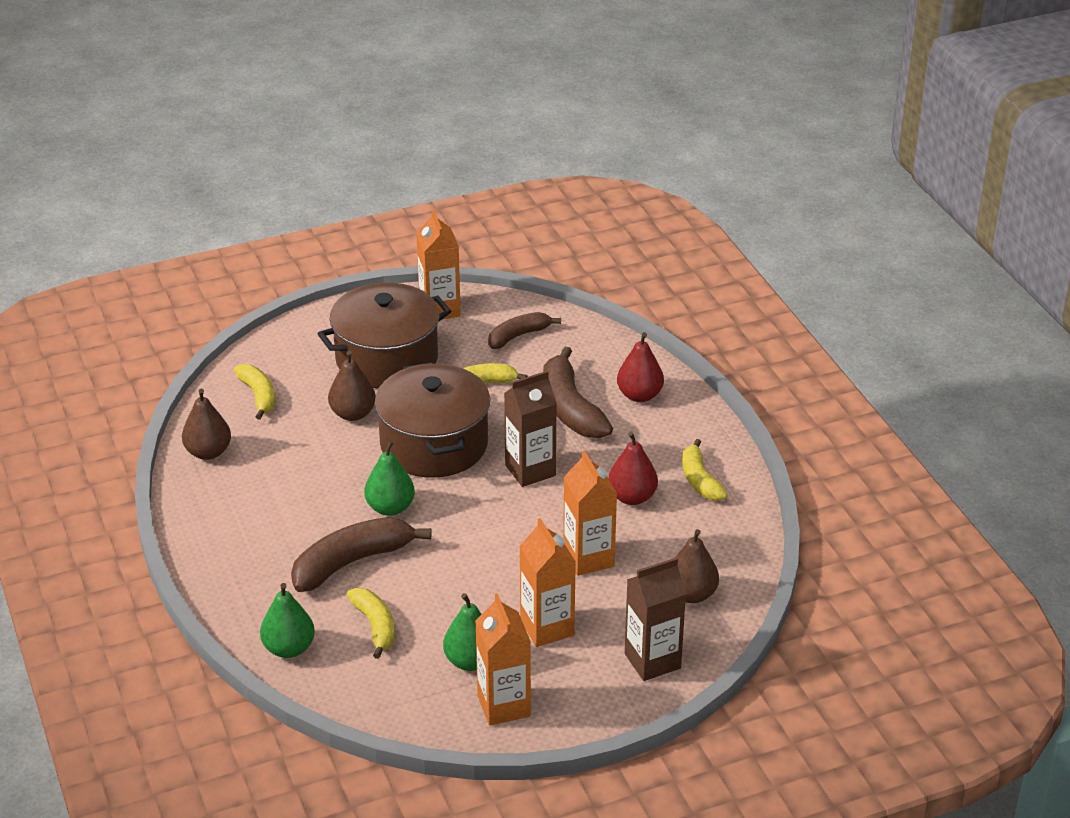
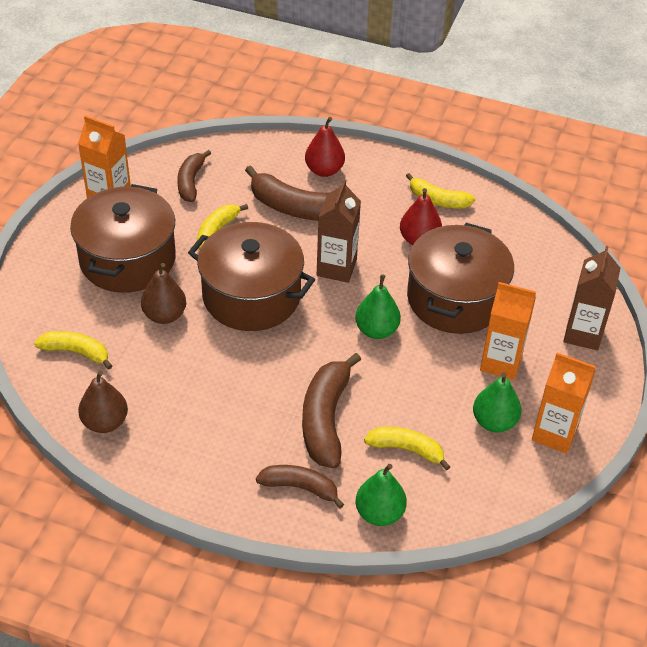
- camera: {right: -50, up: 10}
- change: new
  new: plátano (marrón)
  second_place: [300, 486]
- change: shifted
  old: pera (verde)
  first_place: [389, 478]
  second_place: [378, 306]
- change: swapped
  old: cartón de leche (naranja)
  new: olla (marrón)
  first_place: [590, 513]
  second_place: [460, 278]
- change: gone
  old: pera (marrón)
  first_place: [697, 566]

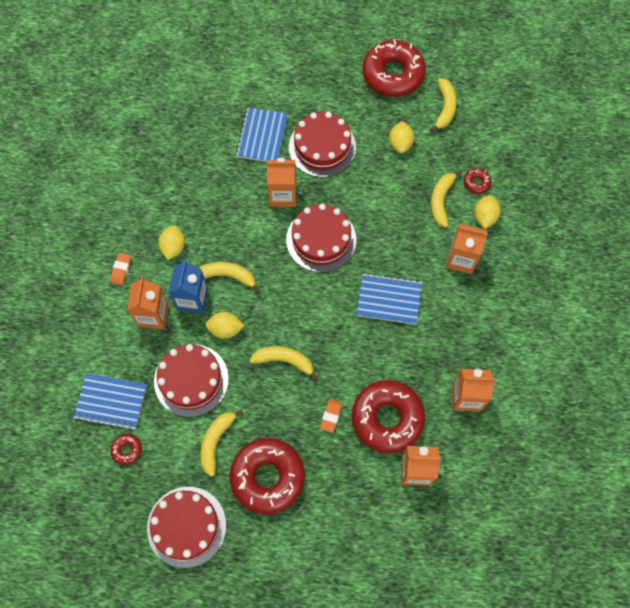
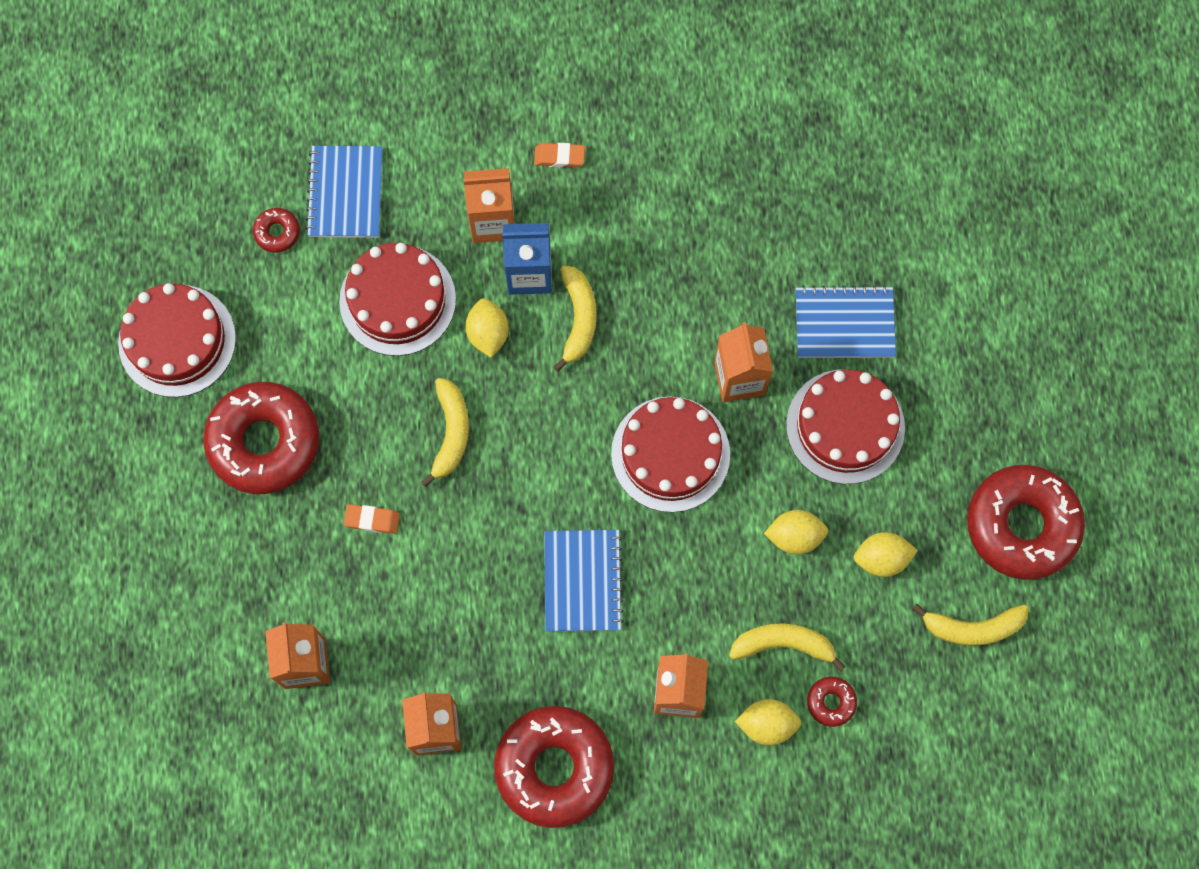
- camera: {right: 80, up: 5}
- change: shifted
  old: rosquilla (rojo)
  first_place: [388, 416]
  second_place: [554, 767]
- change: shifted
  old: limón (amarillo)
  first_place: [171, 242]
  second_place: [796, 532]
- change: gone
  old: plátano (amarillo)
  first_place: [222, 443]

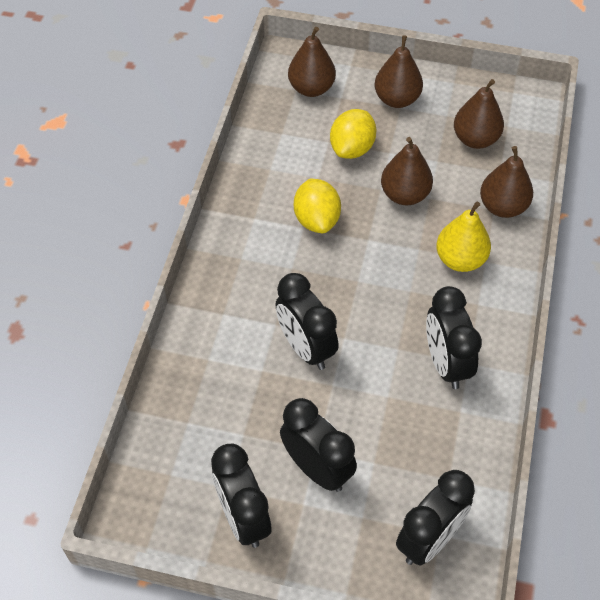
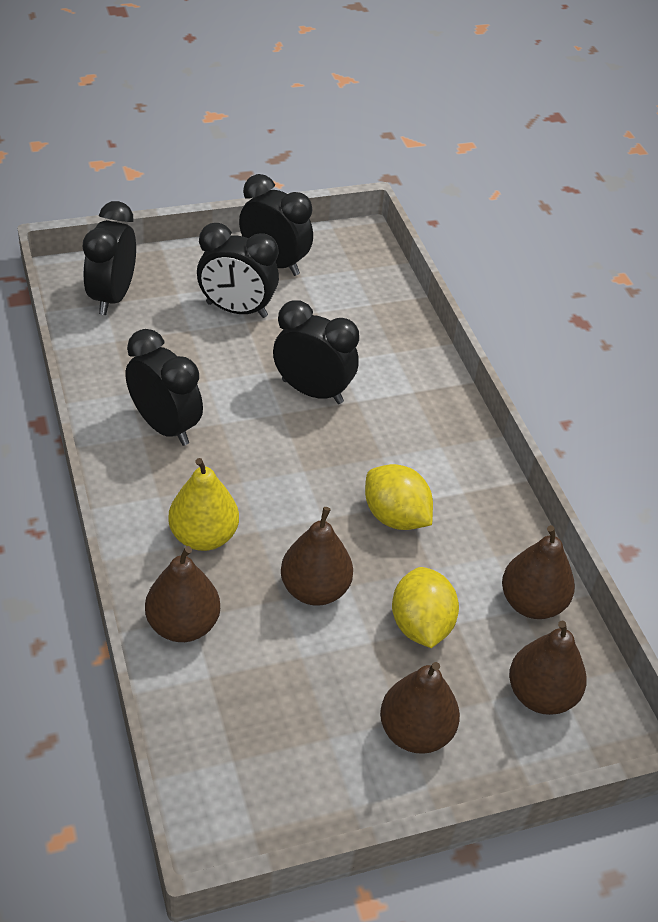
- camera: {right: 145, up: -10}
- change: shifted
  old: pera (marrón)
  first_place: [479, 114]
  second_place: [538, 572]

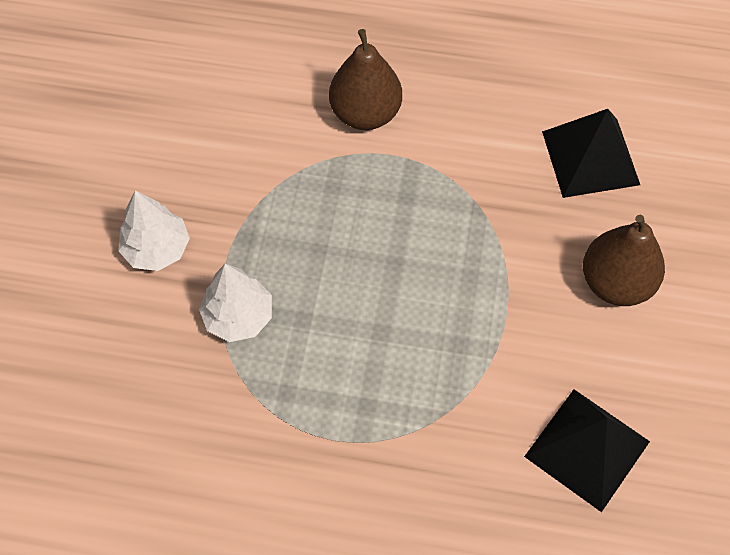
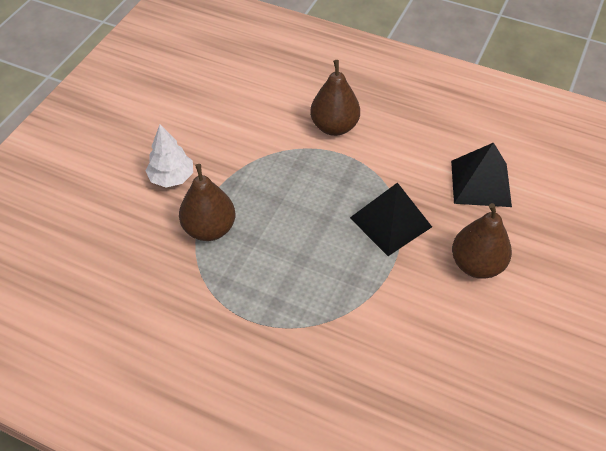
- camera: {right: 15, up: -10}
- change: swapped
  old: árbol (blanco)
  new: pera (marrón)
  first_place: [235, 303]
  second_place: [207, 202]
- change: shifted
  old: pirámide (negro)
  first_place: [587, 450]
  second_place: [391, 219]

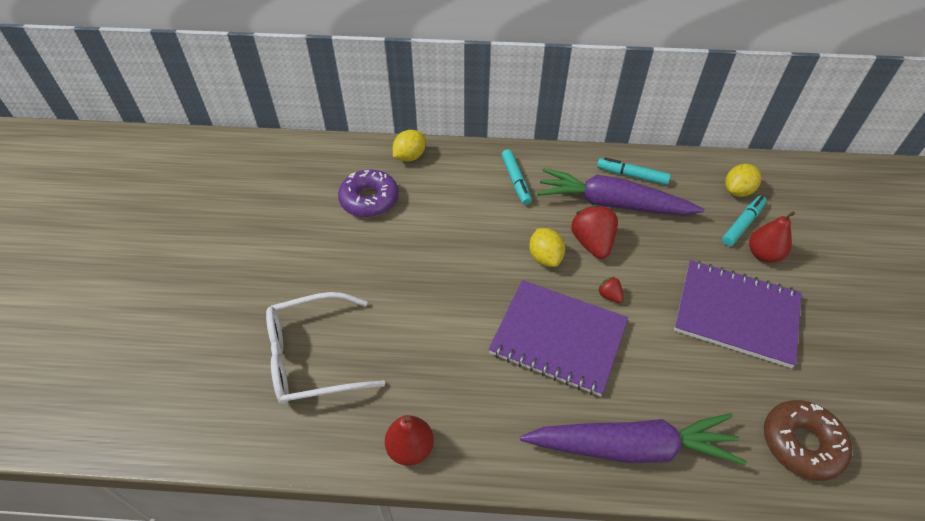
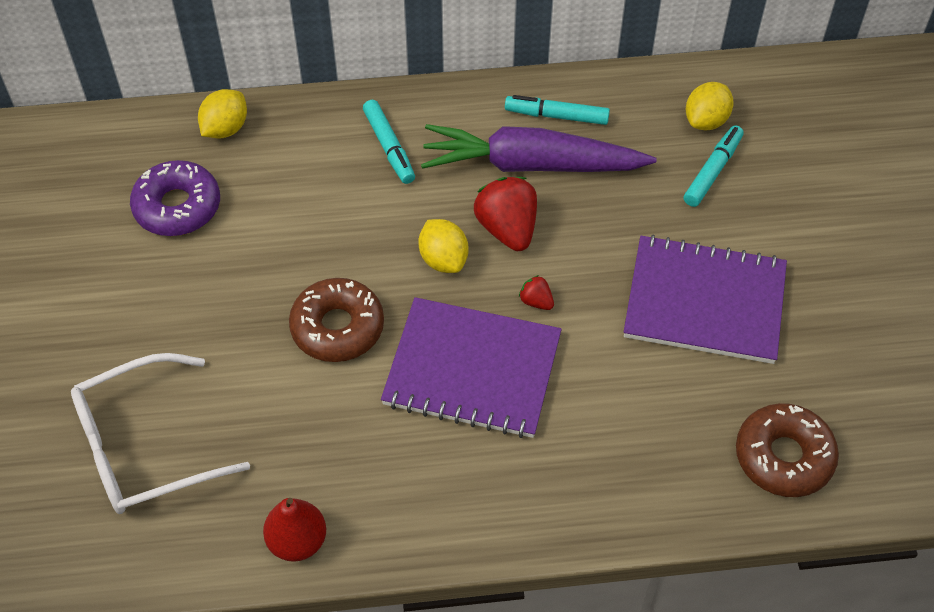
- camera: {right: -10, up: 5}
- change: new
  new: rosquilla (marrón)
  second_place: [336, 320]
- change: gone
  old: zanahoria (morado)
  first_place: [633, 439]
- change: gone
  old: pera (rojo)
  first_place: [772, 237]

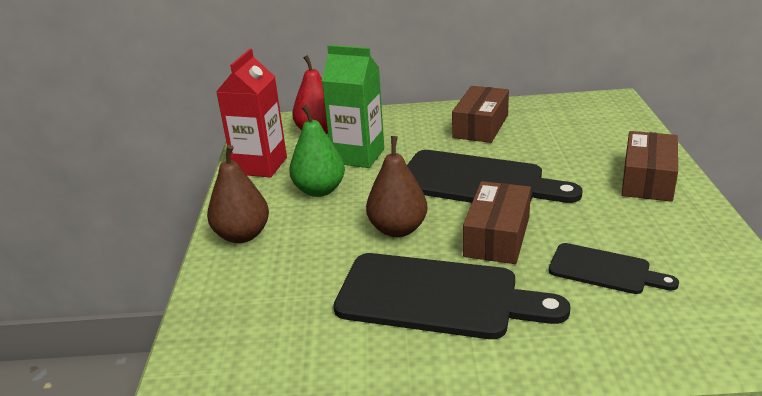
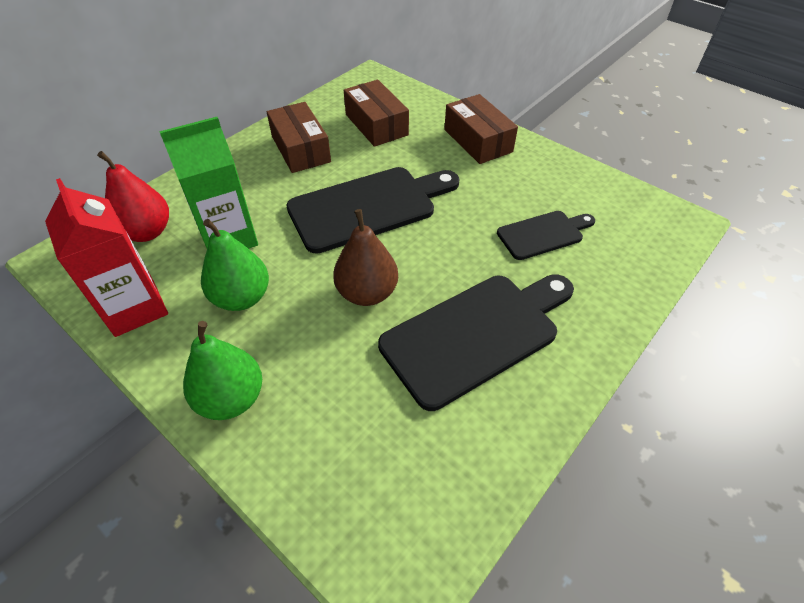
- camera: {right: -50, up: 20}
- change: repainted
  old: pera (marrón)
  new: pera (verde)
  first_place: [238, 194]
  second_place: [222, 370]
- change: shifted
  old: caja (marrón)
  first_place: [497, 222]
  second_place: [376, 113]

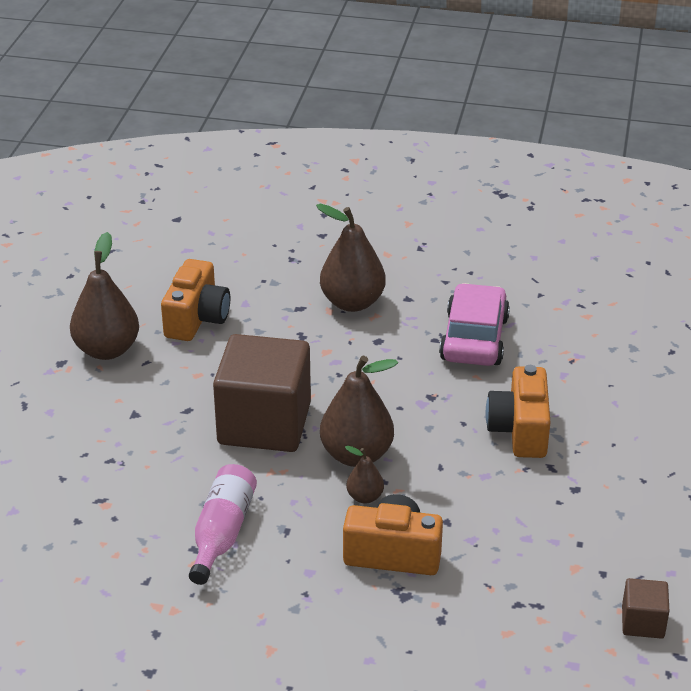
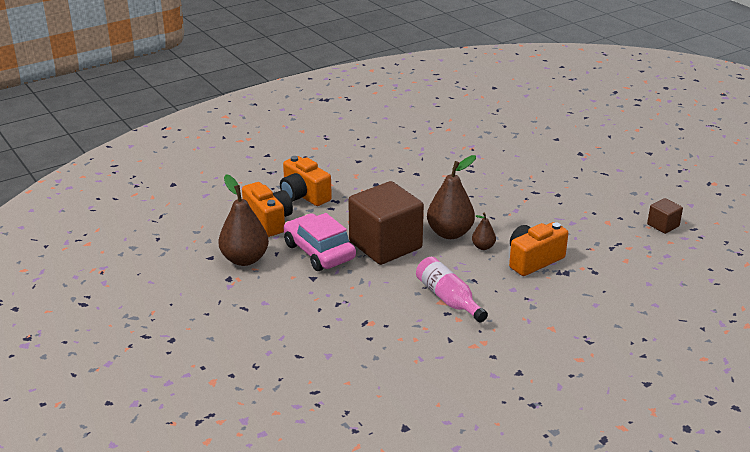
- camera: {right: -45, up: -5}
- change: shifted
  old: cámara (naranja)
  first_place: [518, 411]
  second_place: [306, 181]
- change: shifted
  old: coche (rosa)
  first_place: [474, 324]
  second_place: [320, 242]
- change: gone
  old: pera (marrón)
  first_place: [351, 258]

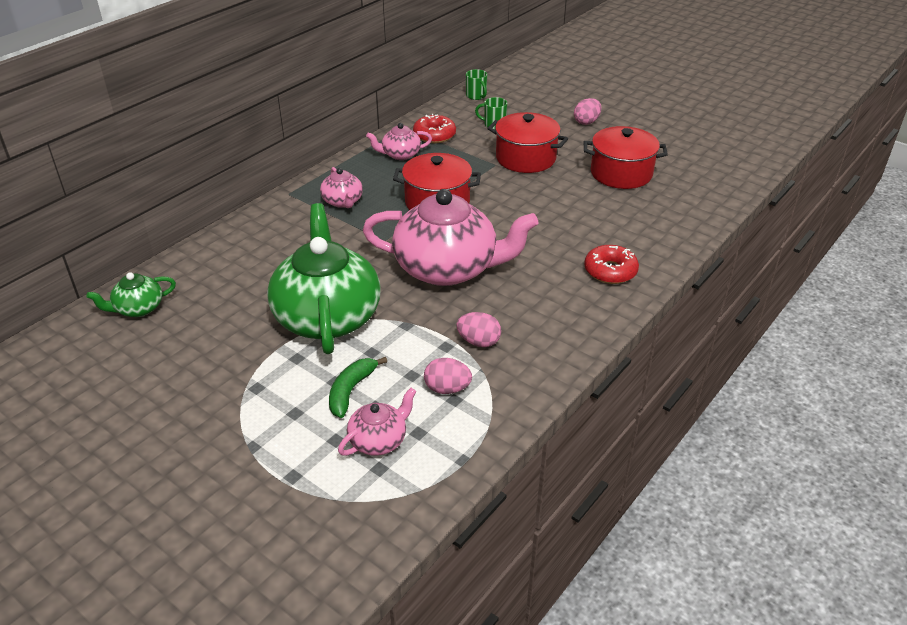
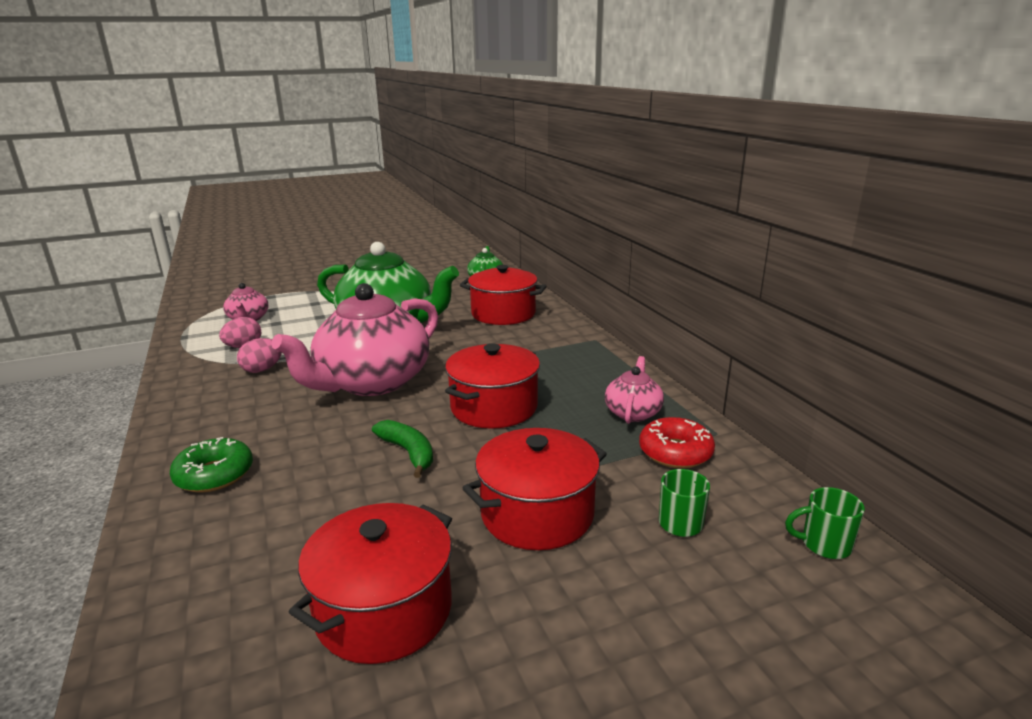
- camera: {right: 120, up: -15}
- change: repainted
  old: rosquilla (rojo)
  new: rosquilla (verde)
  first_place: [611, 264]
  second_place: [211, 465]
- change: shifted
  old: plátano (verde)
  first_place: [358, 387]
  second_place: [402, 449]
- change: new
  new: olla (rojo)
  second_place: [503, 295]
- change: gone
  old: tetera (rosa)
  first_place: [341, 187]
- change: gone
  old: huevo (rosa)
  first_place: [588, 111]

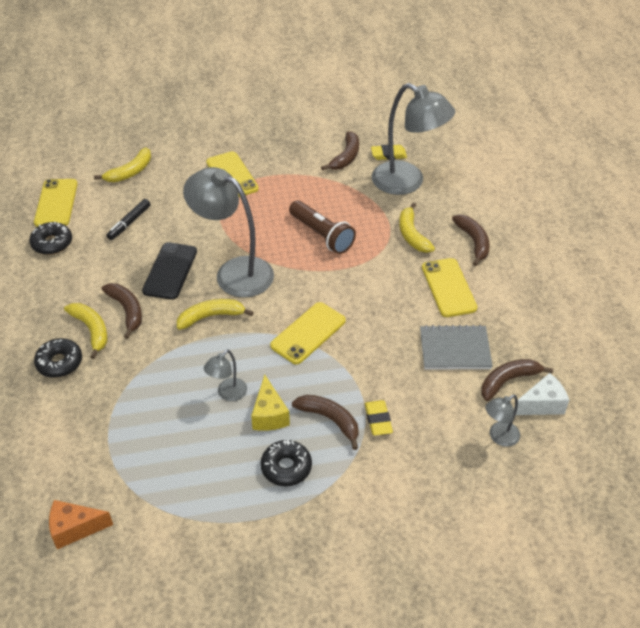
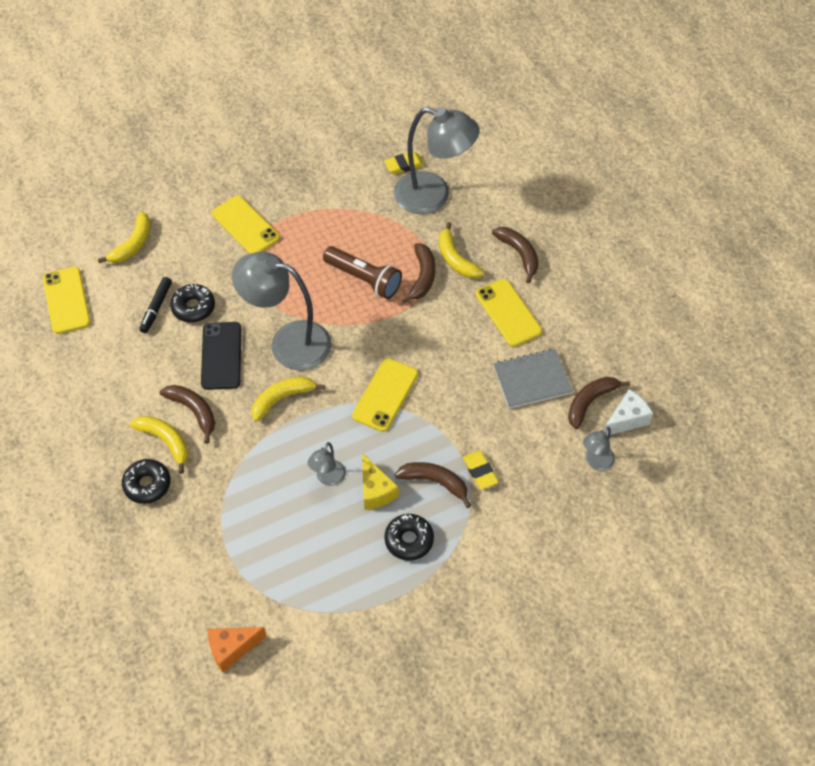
- camera: {right: -15, up: 10}
- change: shifted
  old: rosquilla (negro)
  first_place: [50, 238]
  second_place: [192, 303]
- change: shifted
  old: plátano (marrón)
  first_place: [340, 150]
  second_place: [418, 273]

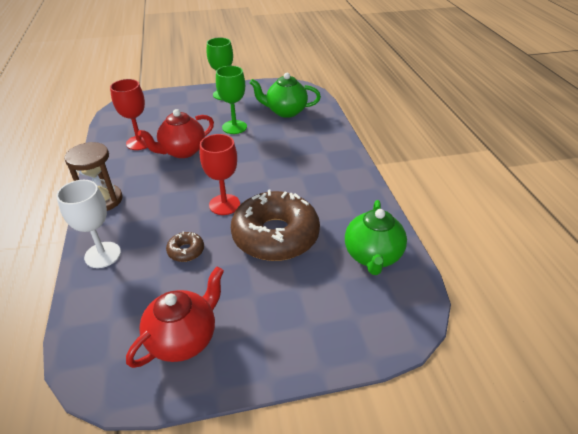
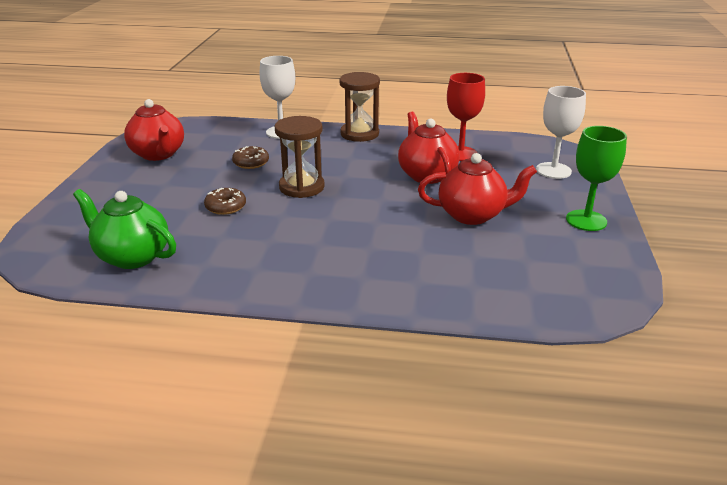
- camera: {right: 110, up: -10}
- change: scaled
  old: rosquilla (marrón)
  first_place: [275, 225]
  second_place: [225, 201]
  factor: 0.41
- change: swapped
  old: copa (rojo)
  new: reloj de arena (marrón)
  first_place: [220, 174]
  second_place: [300, 157]
- change: swapped
  old: copa (verde)
  new: tetera (rojo)
  first_place: [231, 100]
  second_place: [477, 189]
- change: new
  new: copa (blanco)
  second_place: [561, 132]
- change: gone
  old: tetera (verde)
  first_place: [285, 95]

